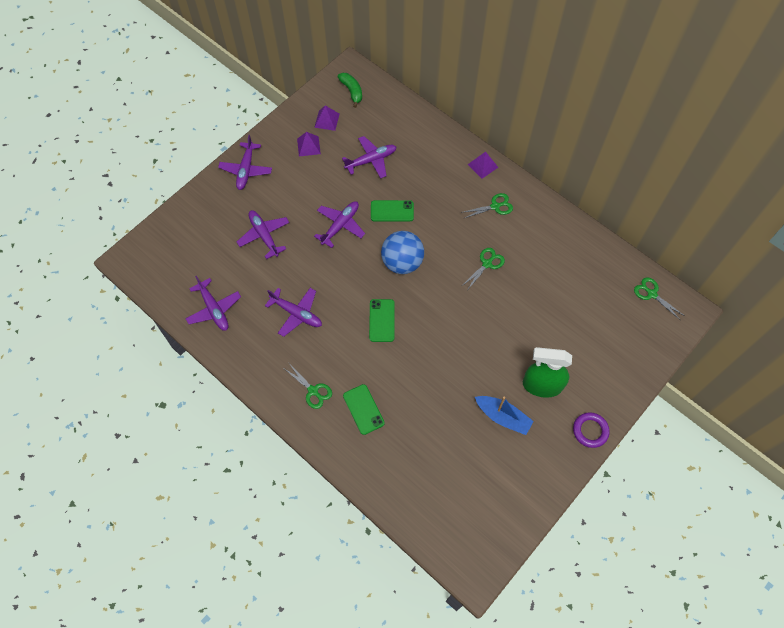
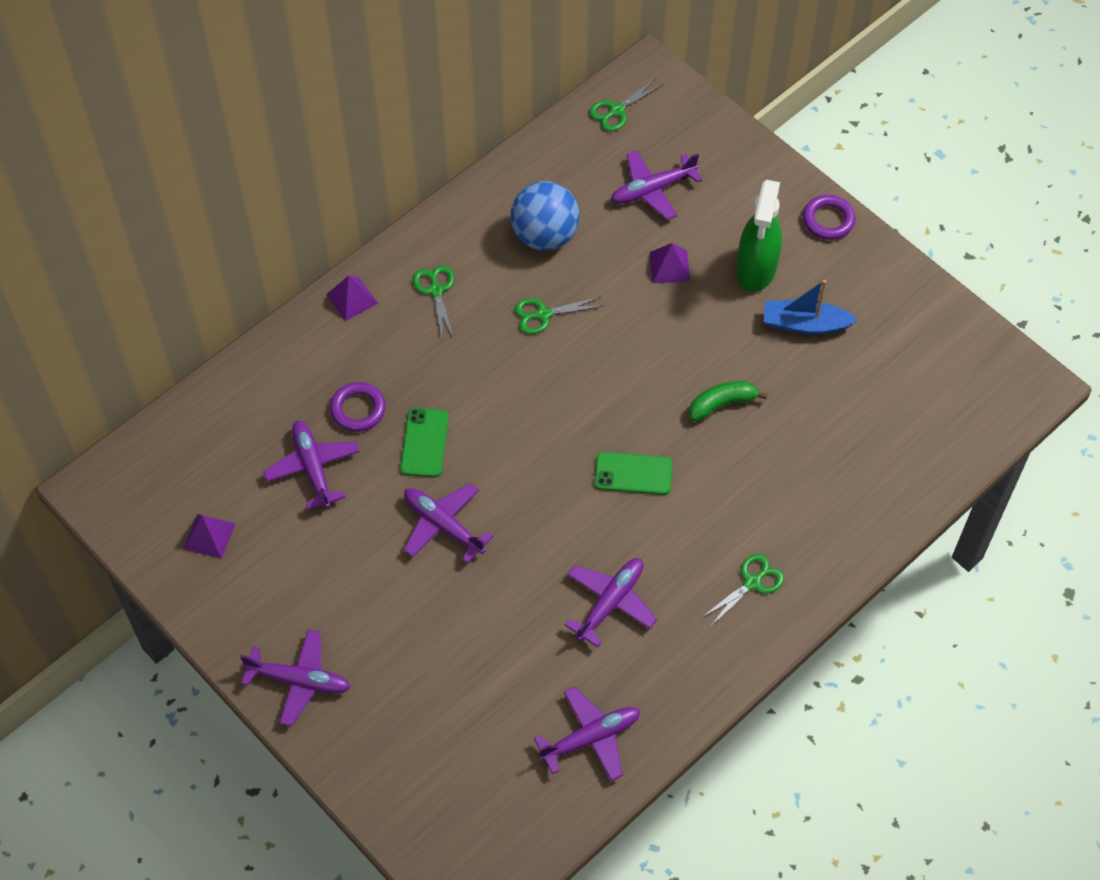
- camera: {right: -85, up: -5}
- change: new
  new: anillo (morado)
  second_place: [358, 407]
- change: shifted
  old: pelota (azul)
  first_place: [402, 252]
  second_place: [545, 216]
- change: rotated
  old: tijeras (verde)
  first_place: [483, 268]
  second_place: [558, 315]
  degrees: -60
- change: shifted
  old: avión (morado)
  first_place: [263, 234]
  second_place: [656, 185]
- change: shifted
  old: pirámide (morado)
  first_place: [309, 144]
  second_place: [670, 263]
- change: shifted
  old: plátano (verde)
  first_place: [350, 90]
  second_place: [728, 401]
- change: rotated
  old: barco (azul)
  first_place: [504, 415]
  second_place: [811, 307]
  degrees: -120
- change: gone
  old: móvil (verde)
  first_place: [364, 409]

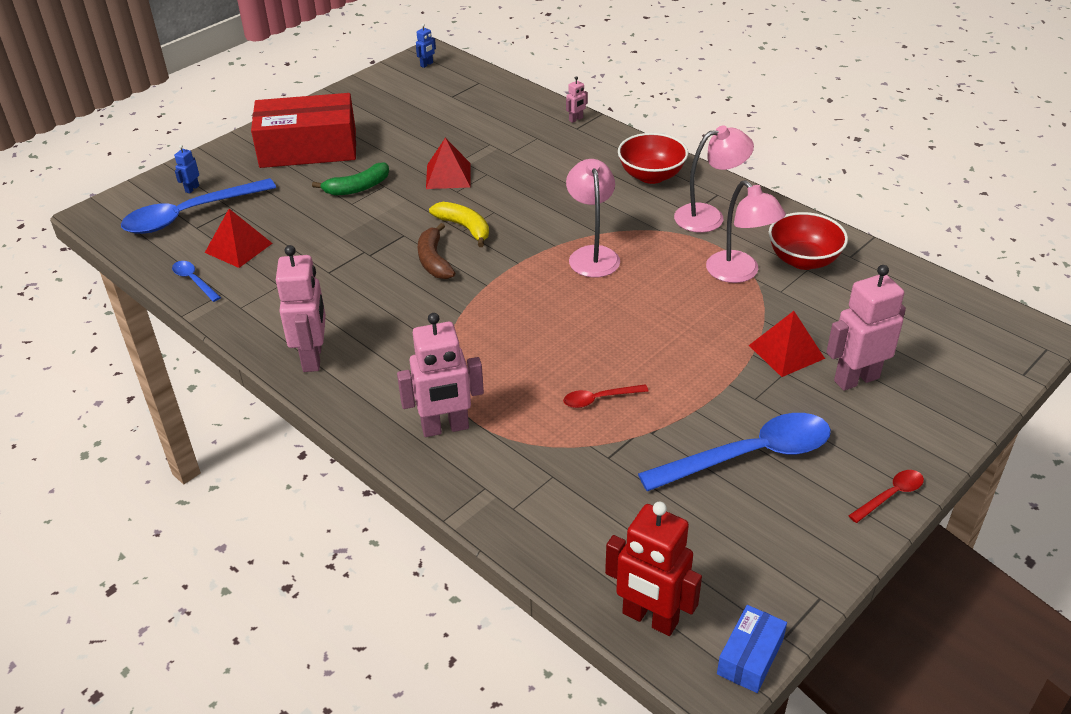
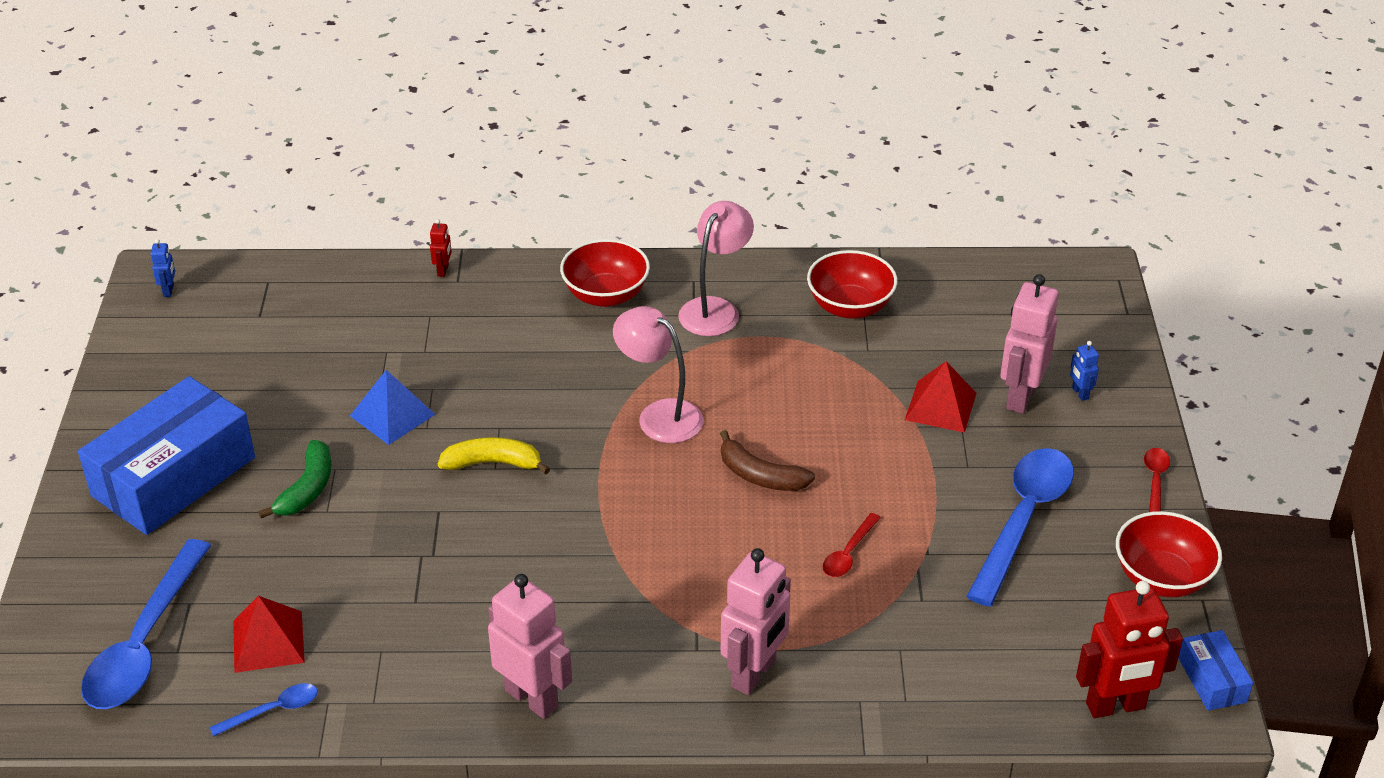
- camera: {right: -45, up: 0}
- change: repainted
  old: caja (rojo)
  new: caja (azul)
  first_place: [303, 130]
  second_place: [166, 455]
- change: rotated
  old: cuchara (azul)
  first_place: [196, 281]
  second_place: [263, 710]
  degrees: 150
- change: repainted
  old: pirámide (rojo)
  new: pirámide (azul)
  first_place: [448, 163]
  second_place: [393, 407]
- change: repainted
  old: robot (rosa)
  new: robot (rojo)
  first_place: [577, 99]
  second_place: [441, 248]
- change: shifted
  old: plátano (marrón)
  first_place: [436, 251]
  second_place: [767, 460]
- change: shifted
  old: robot (azul)
  first_place: [186, 169]
  second_place: [1084, 371]
- change: new
  new: cuenco (rojo)
  second_place: [1169, 554]
- change: gone
  old: lámpara (rosa)
  first_place: [746, 231]

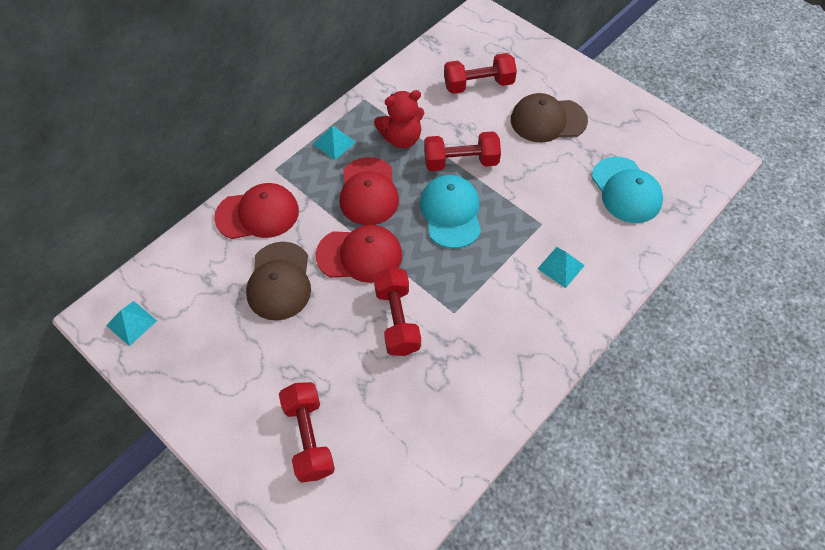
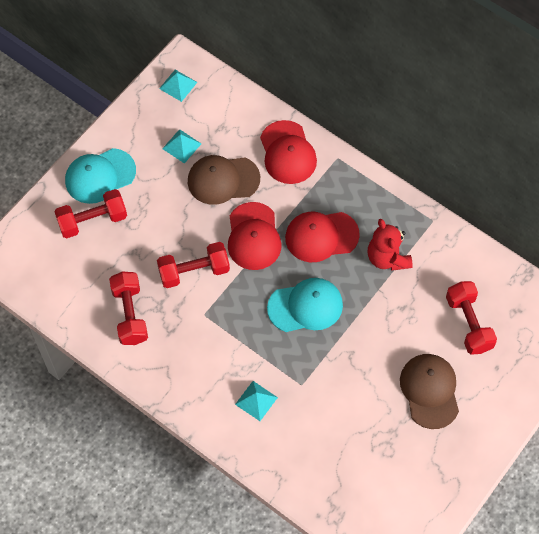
- camera: {right: 85, up: 5}
- change: shifted
  old: gorra (turquesa)
  first_place: [627, 190]
  second_place: [100, 176]
- change: shifted
  old: mancuerna (rojo)
  first_place: [462, 151]
  second_place: [128, 308]
- change: shifted
  old: pirámide (turquesa)
  first_place: [334, 143]
  second_place: [182, 146]

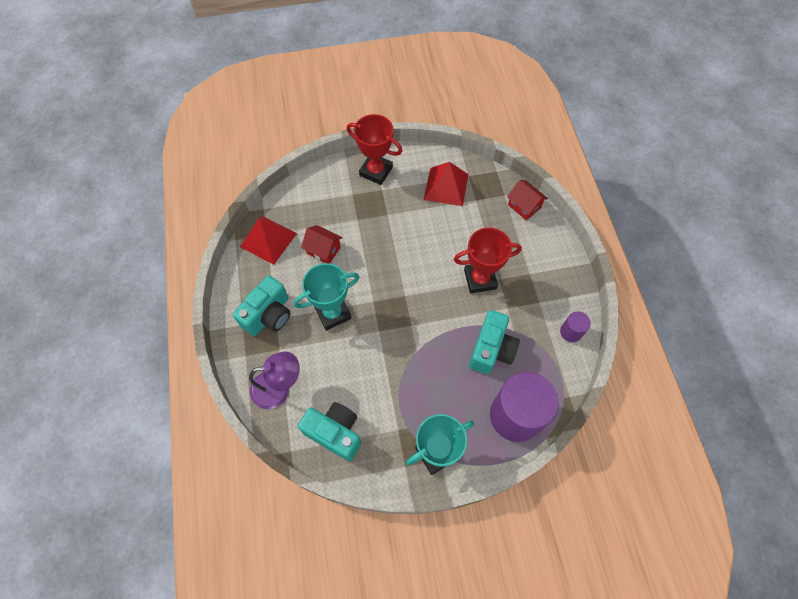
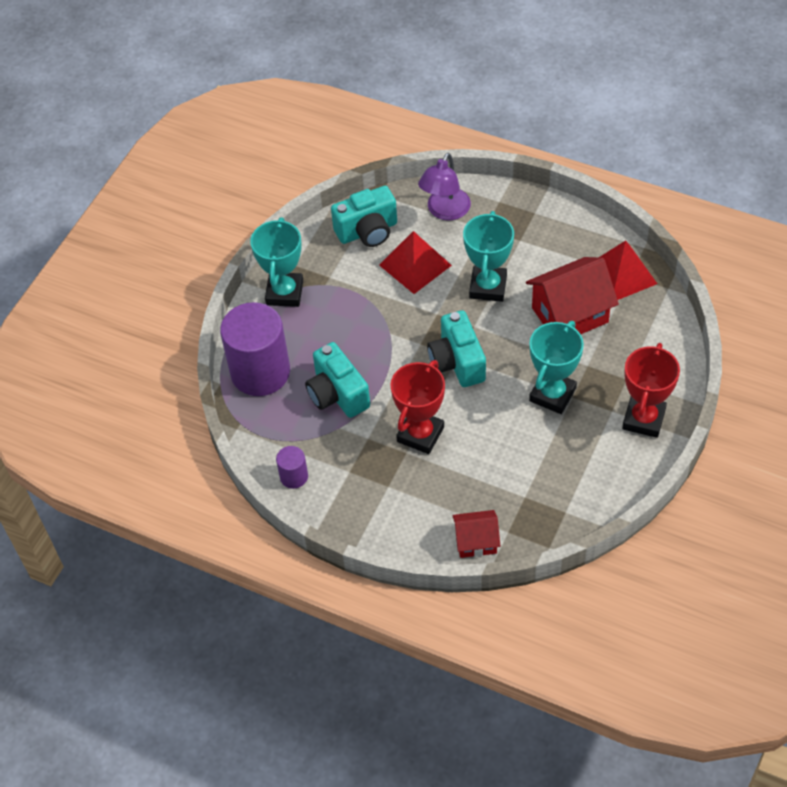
- camera: {right: 130, up: -10}
- change: shifted
  old: pirámide (rojo)
  first_place: [446, 184]
  second_place: [415, 262]
- change: shifted
  old: cámara (turquesa)
  first_place: [261, 306]
  second_place: [456, 348]
- change: scaled
  old: casa (rojo)
  first_place: [322, 244]
  second_place: [572, 295]
  factor: 1.76
- change: new
  new: trofeo (turquesa)
  second_place: [556, 367]
- change: rotated
  old: trofeo (rojo)
  first_place: [374, 149]
  second_place: [651, 390]
  degrees: -45

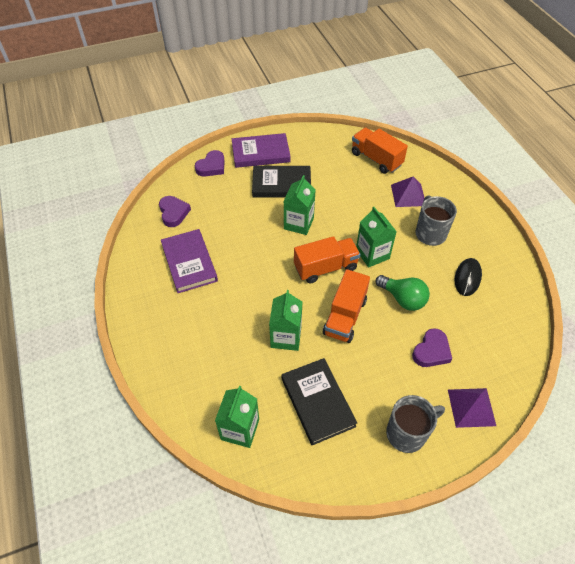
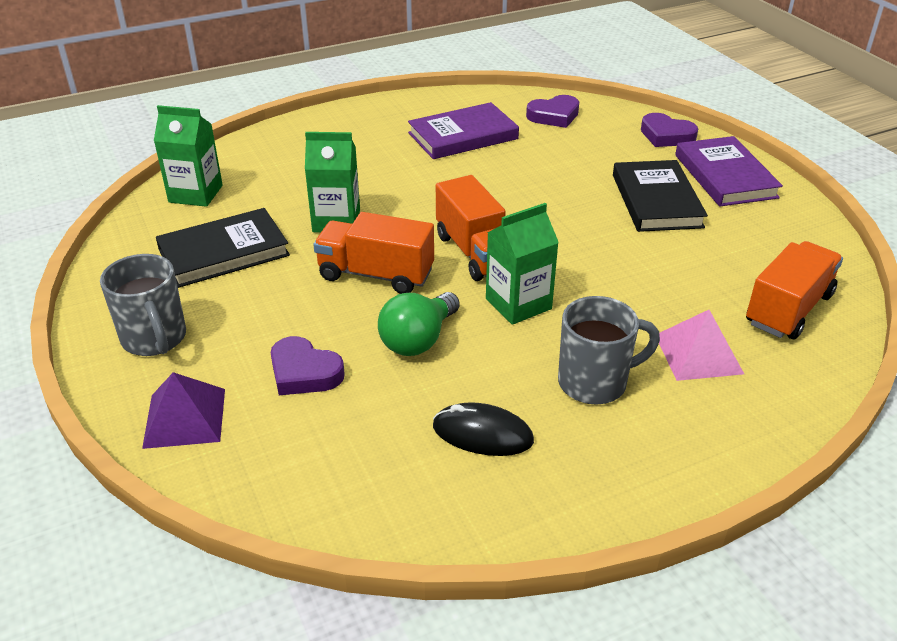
- camera: {right: 85, up: -15}
- change: repainted
  old: pirámide (morado)
  new: pirámide (rosa)
  first_place: [407, 191]
  second_place: [701, 345]
- change: gone
  old: cartón de leche (verde)
  first_place: [299, 205]

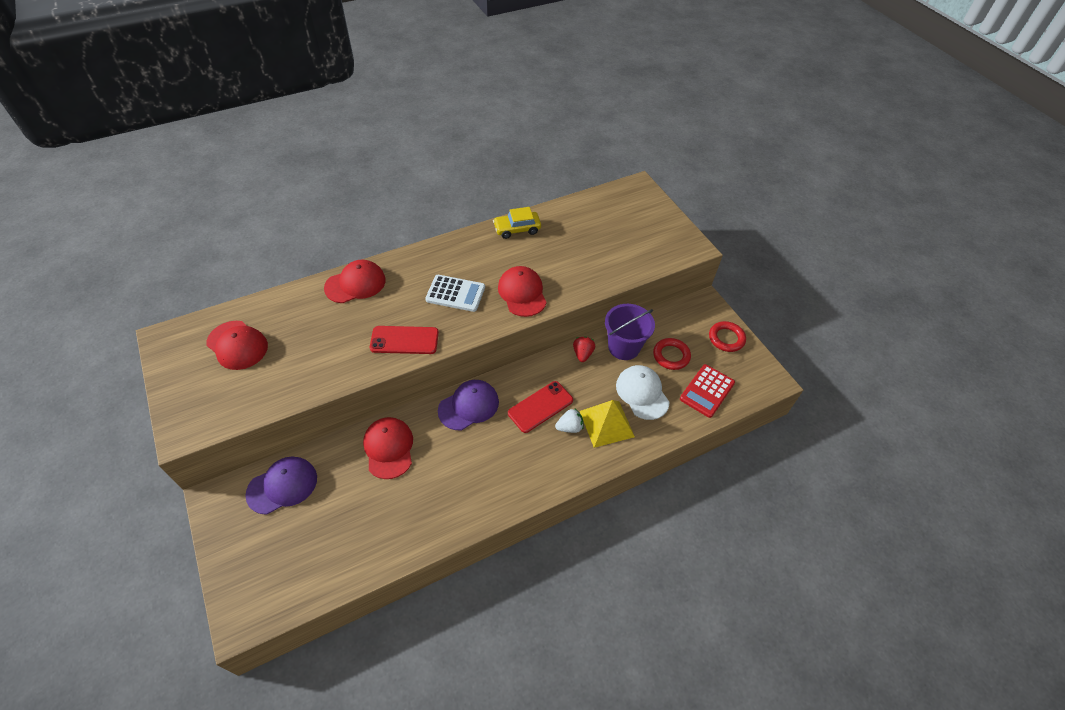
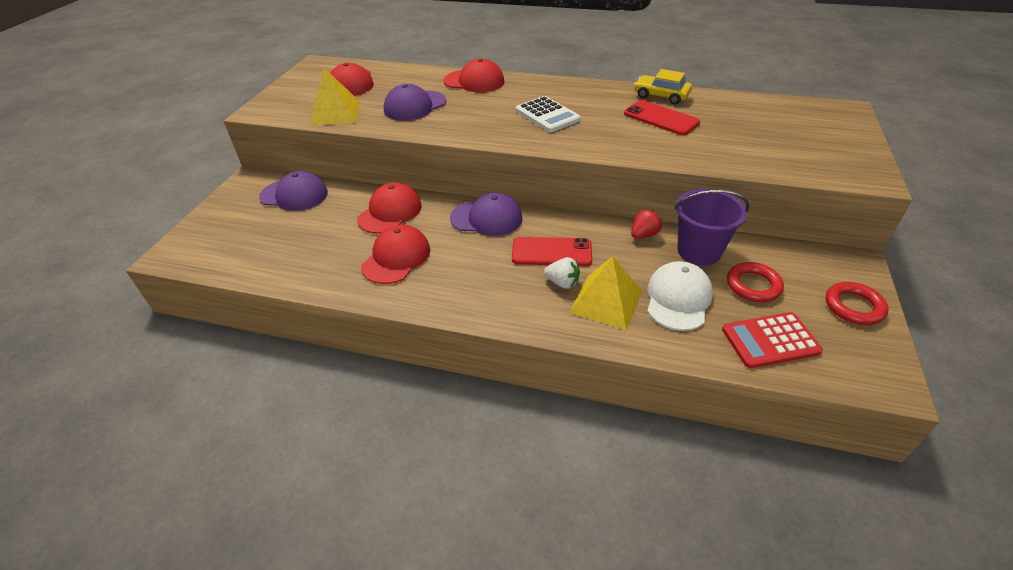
- camera: {right: 45, up: -10}
- change: new
  new: pirámide (amarillo)
  second_place: [335, 97]
- change: shifted
  old: gorra (rojo)
  first_place: [522, 291]
  second_place: [395, 254]
- change: new
  new: gorra (morado)
  second_place: [415, 102]
- change: shifted
  old: móvil (rojo)
  first_place: [404, 340]
  second_place: [662, 117]

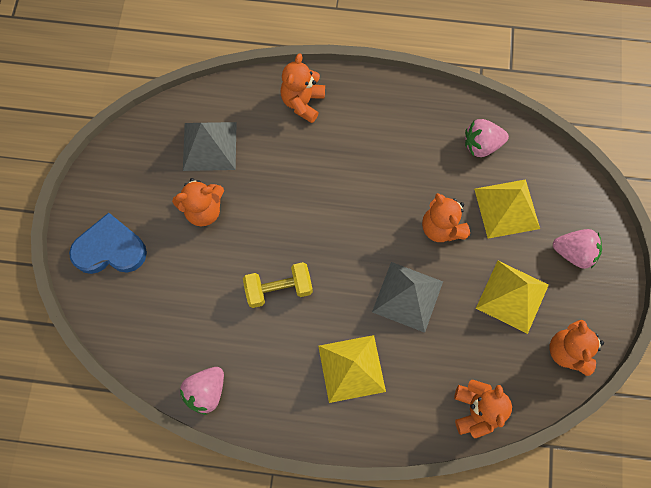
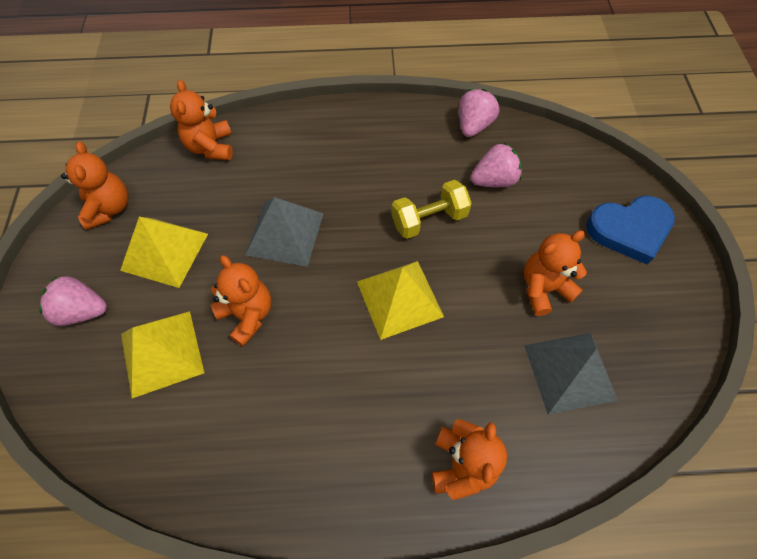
- camera: {right: 170, up: -10}
- change: shifted
  old: pirámide (amarillo)
  first_place: [352, 369]
  second_place: [400, 300]
- change: shifted
  old: fresa (rosa)
  first_place: [487, 138]
  second_place: [496, 165]

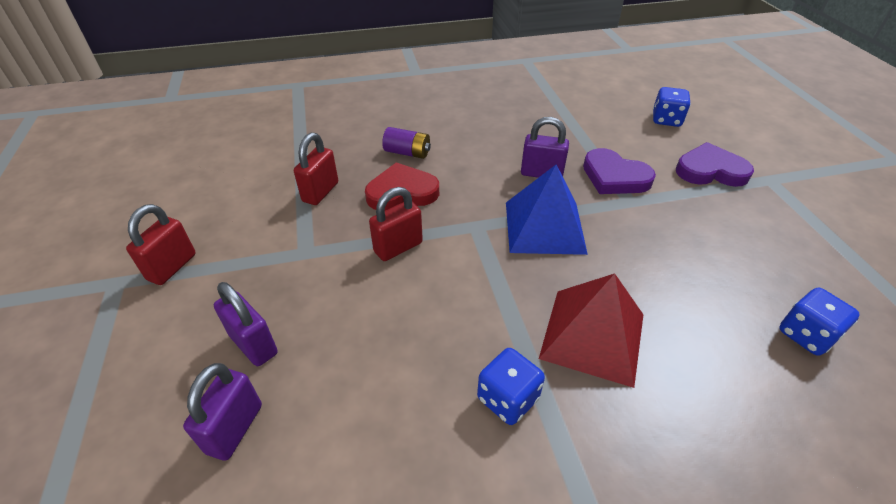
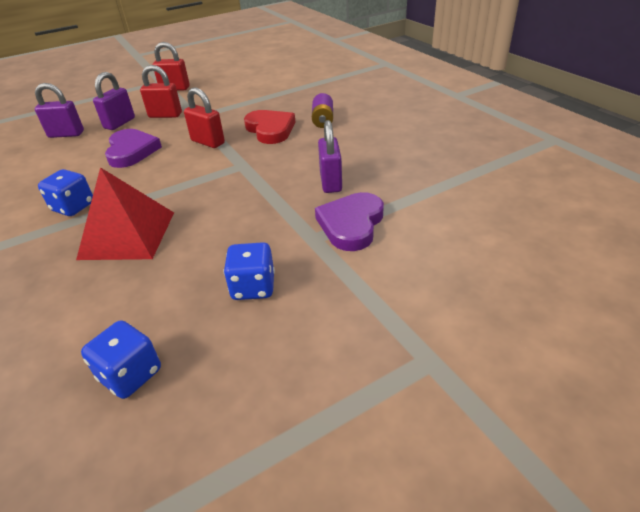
- camera: {right: 75, up: -5}
- change: shifted
  old: corazón (morado)
  first_place: [715, 164]
  second_place: [133, 148]
- change: shifted
  old: candado (rojo)
  first_place: [316, 168]
  second_place: [161, 91]
- change: shifted
  old: dado (azul)
  first_place: [672, 107]
  second_place: [249, 271]
- change: gone
  old: pirámide (azul)
  first_place: [547, 209]

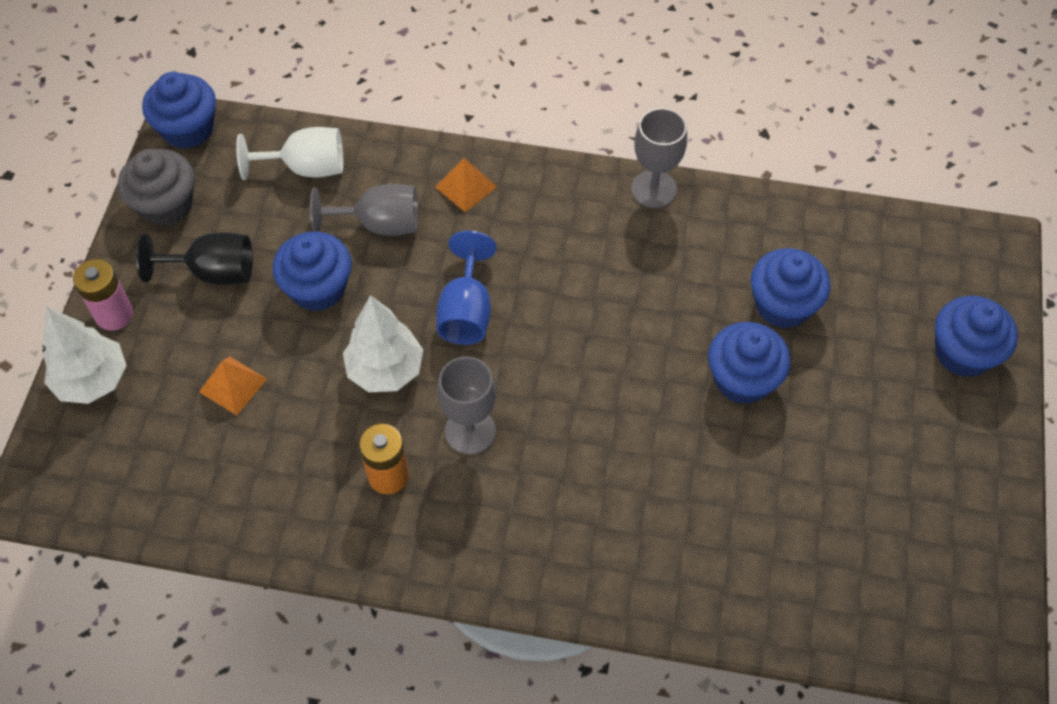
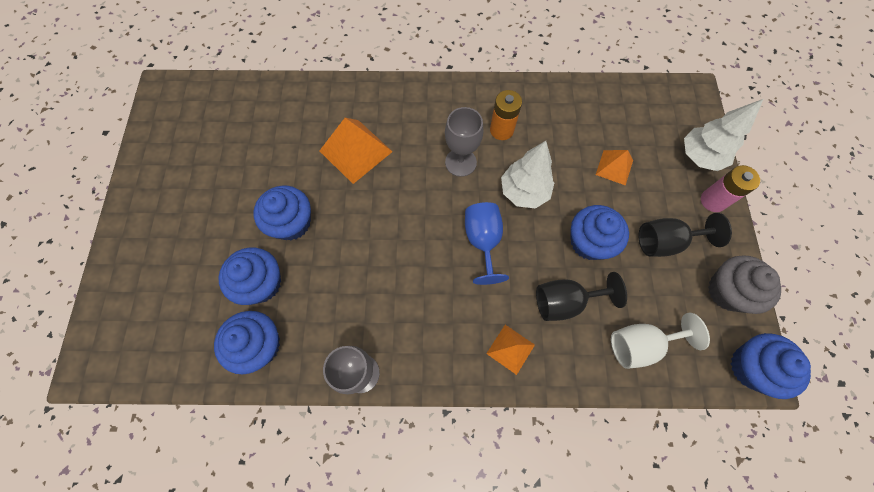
- camera: {right: 170, up: 10}
- change: shifted
  old: magdalena (azul)
  first_place: [976, 336]
  second_place: [247, 342]
- change: new
  new: pirámide (naranja)
  second_place: [356, 151]
- change: repainted
  old: copa (gris)
  new: copa (negro)
  first_place: [364, 210]
  second_place: [581, 296]

